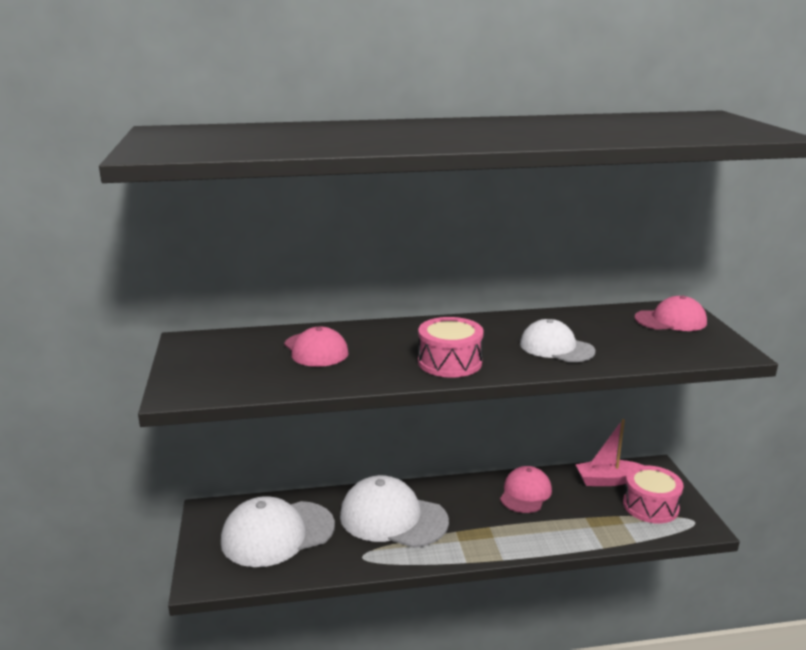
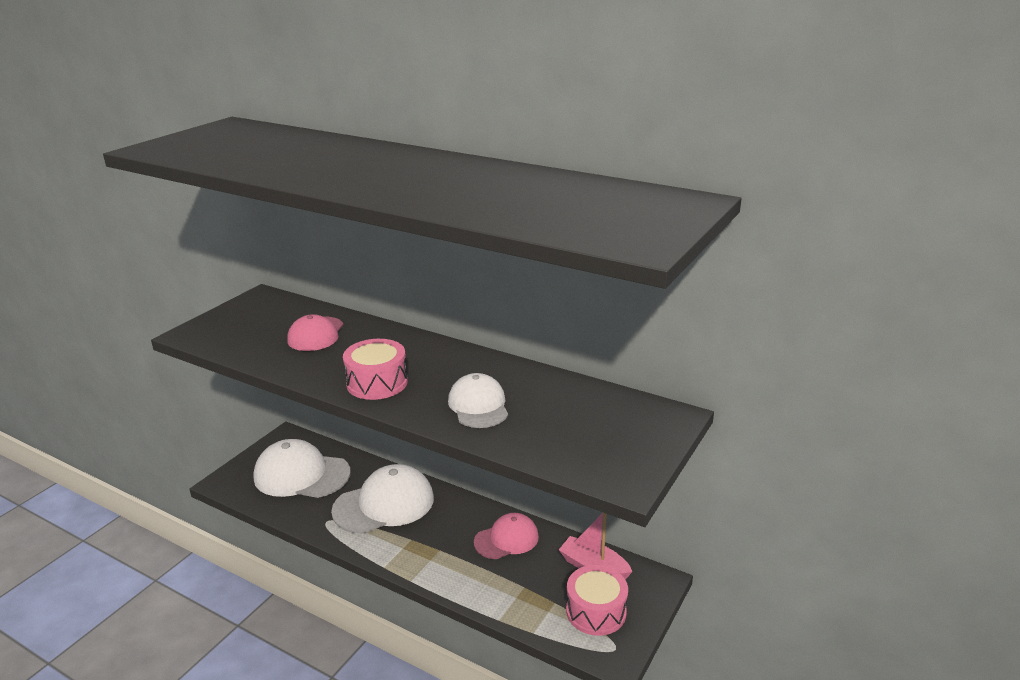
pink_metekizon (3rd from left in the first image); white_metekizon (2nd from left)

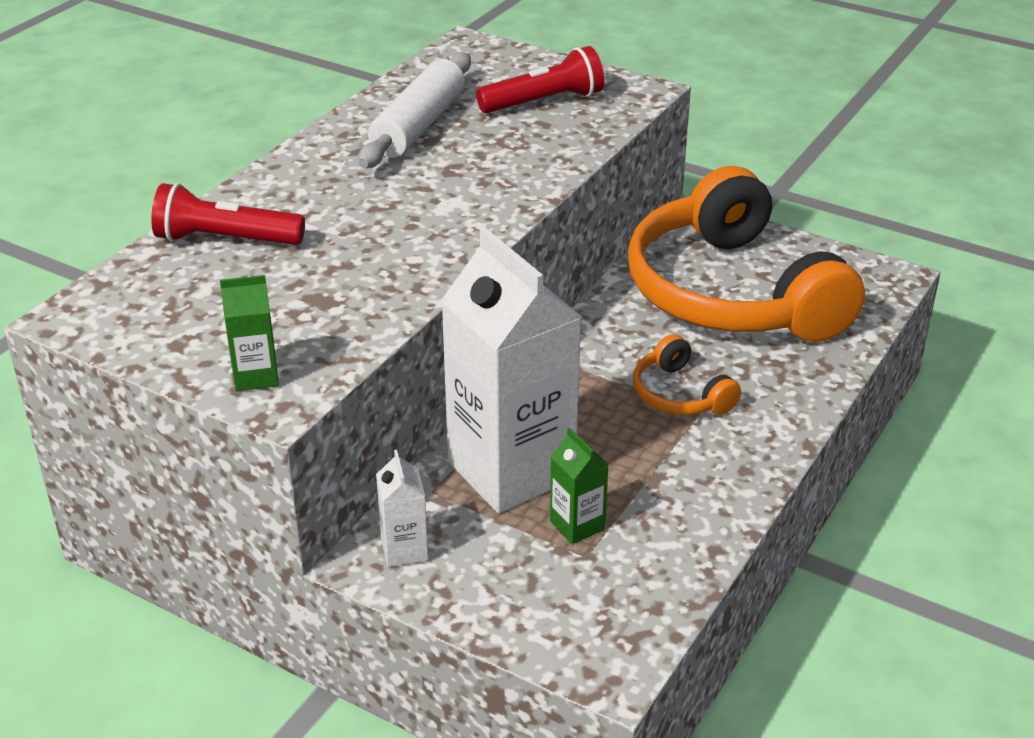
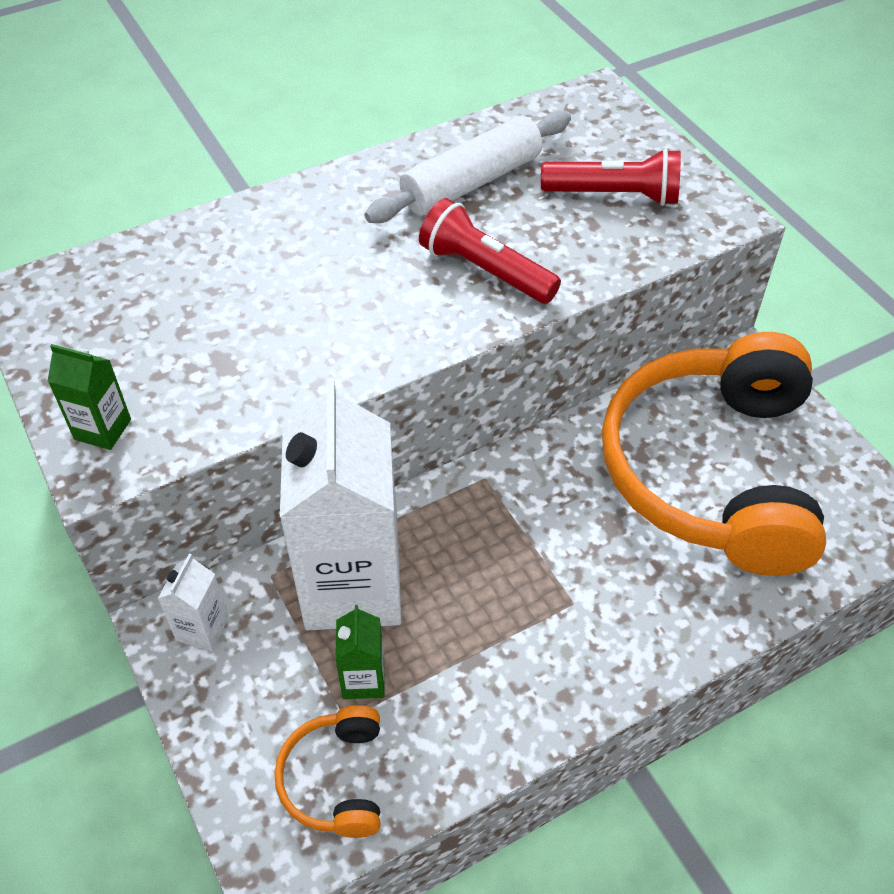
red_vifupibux (1st from left); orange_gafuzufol (1st from left)

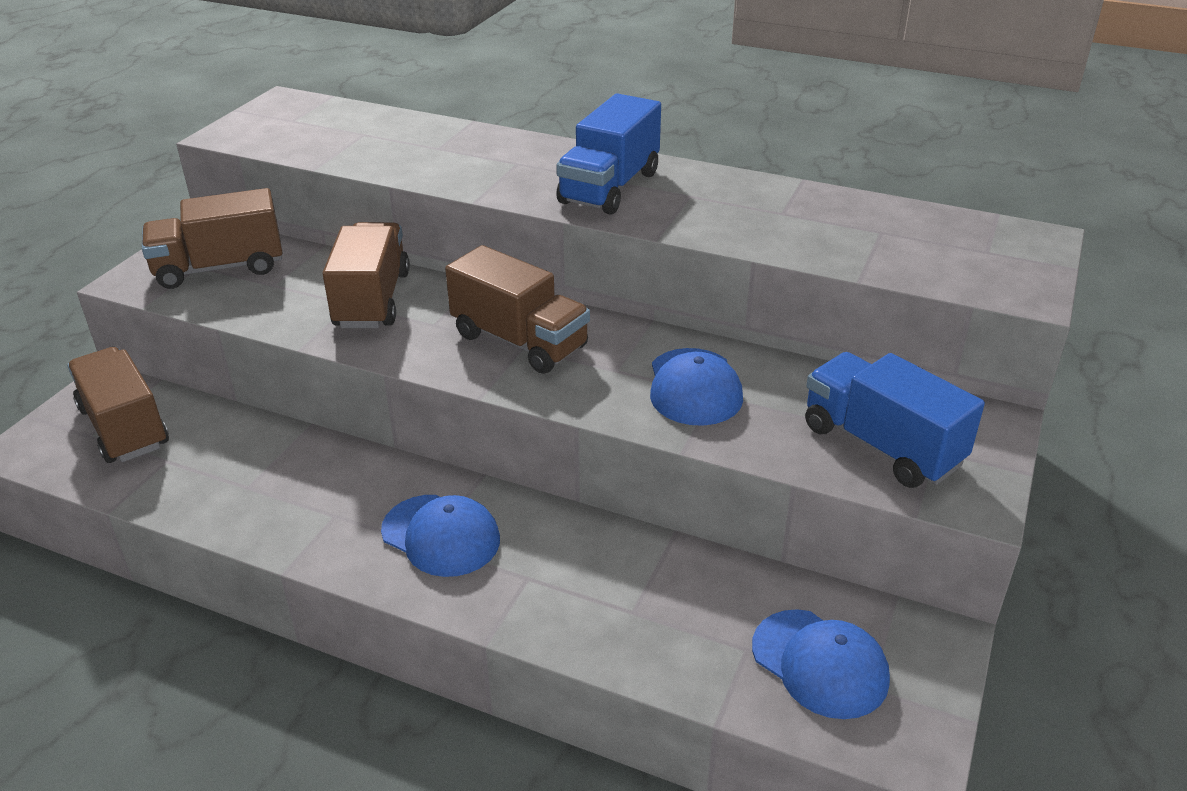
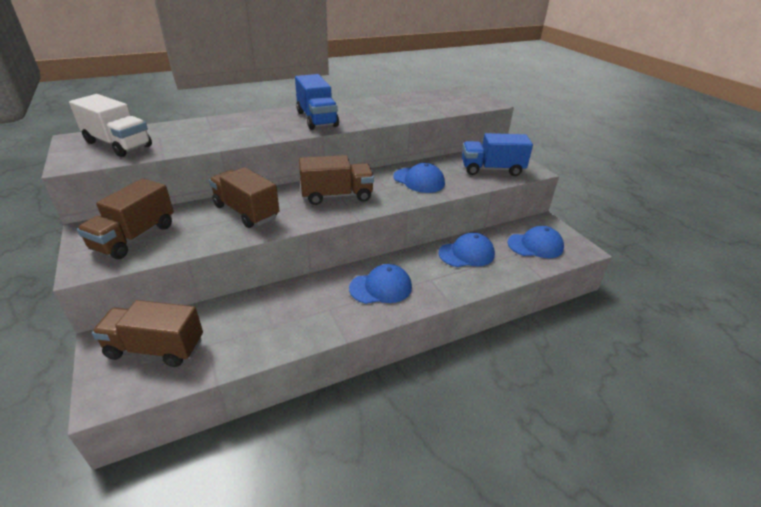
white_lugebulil; blue_metekizon (3rd from left)

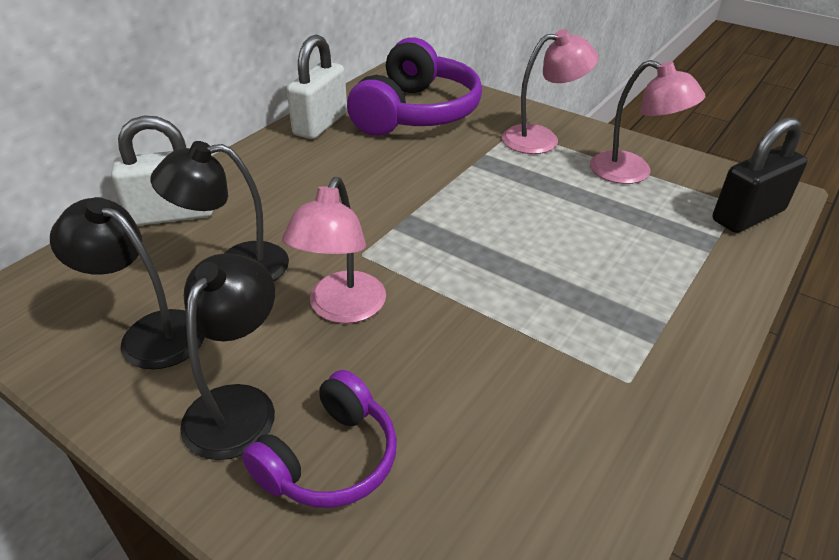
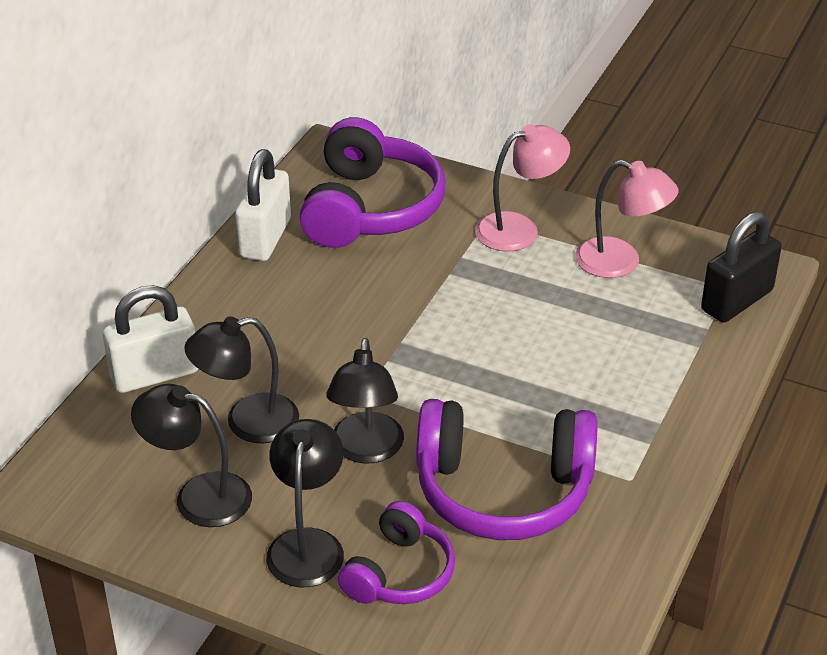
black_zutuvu (4th from left); purple_gafuzufol (3rd from left)

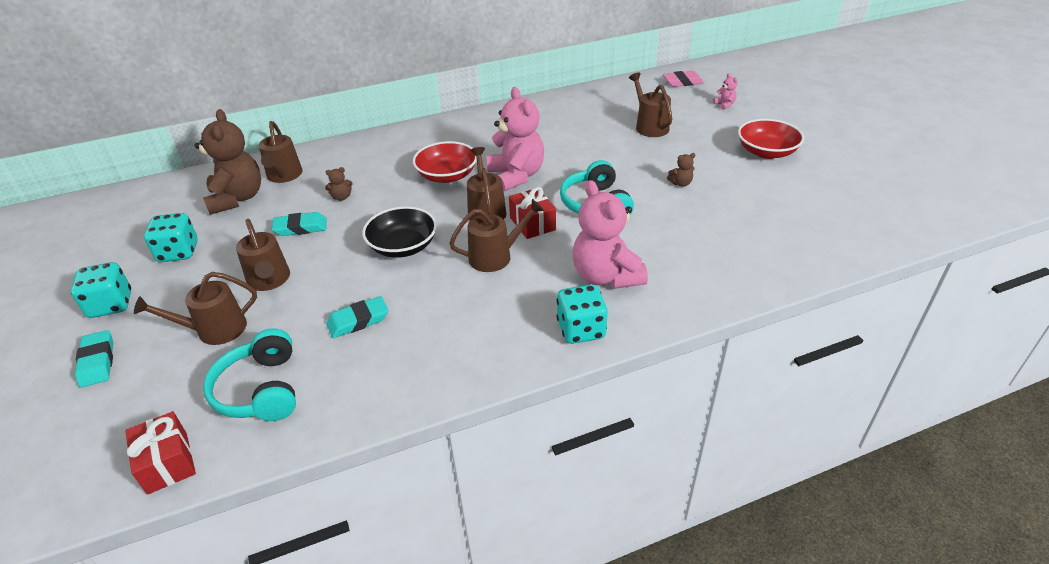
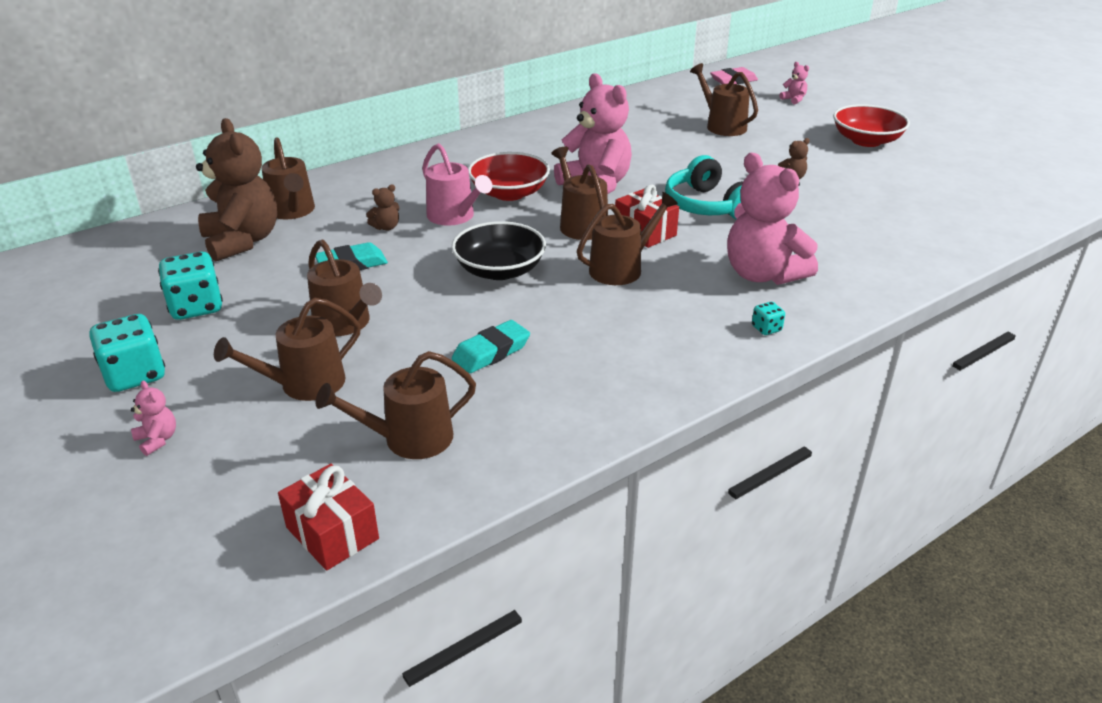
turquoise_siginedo (3rd from left); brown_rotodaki (4th from left); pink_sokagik (1st from left); pink_rotodaki

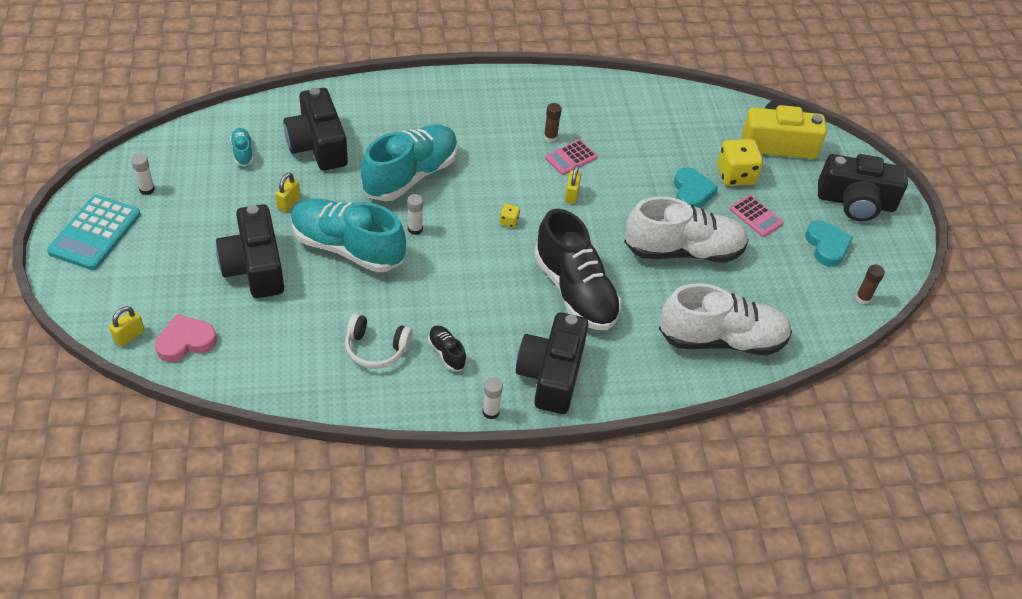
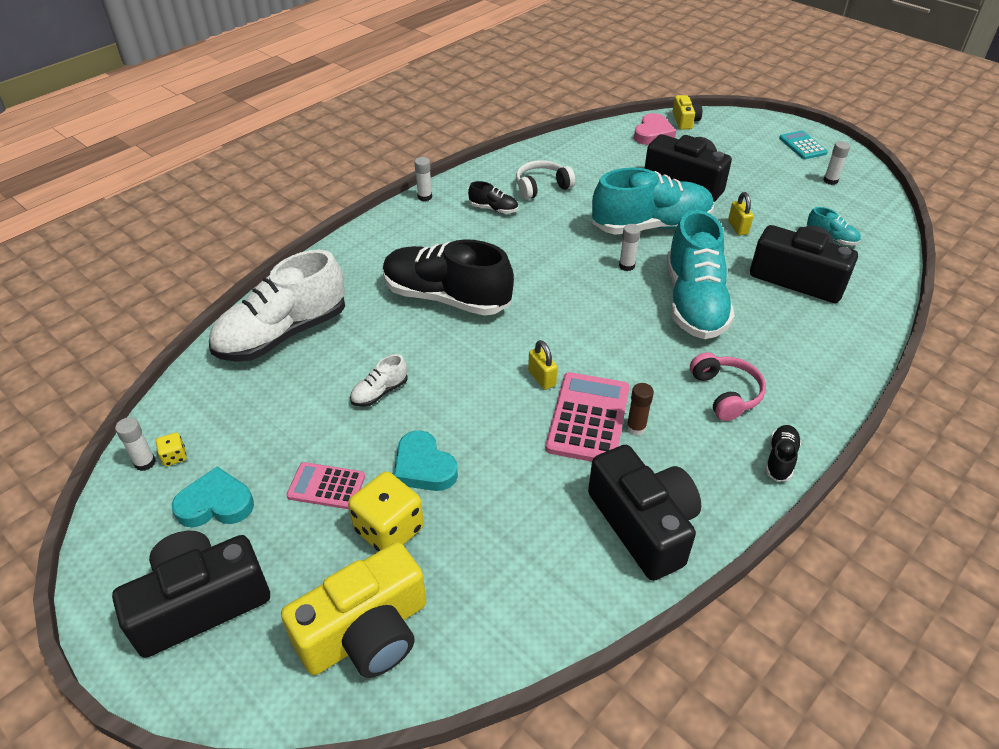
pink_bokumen (2nd from left); turquoise_bokumen; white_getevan (2nd from left); yellow_siginedo (1st from left); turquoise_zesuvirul (1st from left); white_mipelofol (1st from left); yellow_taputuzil (2nd from left); black_taputuzil (2nd from left); pink_gafuzufol; black_getevan (3rd from left)

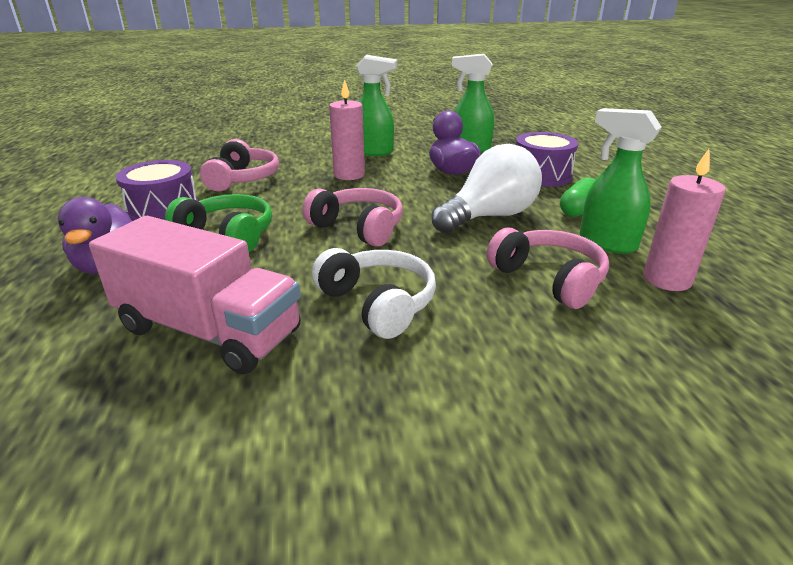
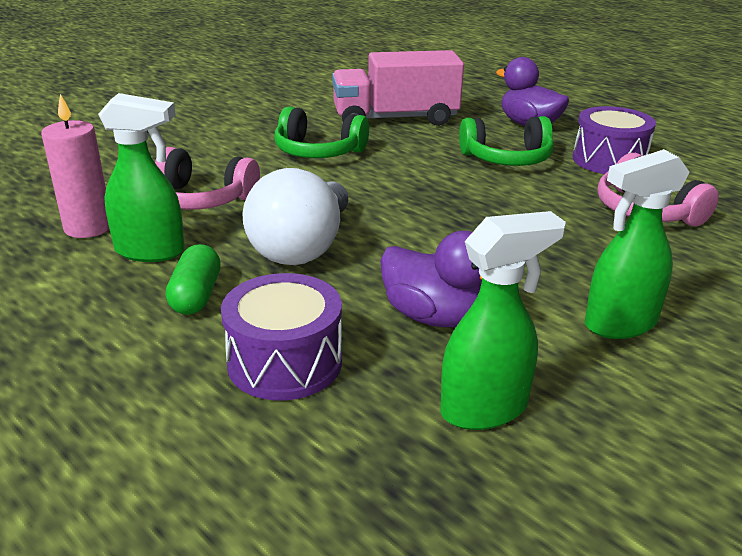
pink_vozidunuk (1st from left in the first image); pink_gafuzufol (2nd from left in the first image); green_gafuzufol (1st from left)

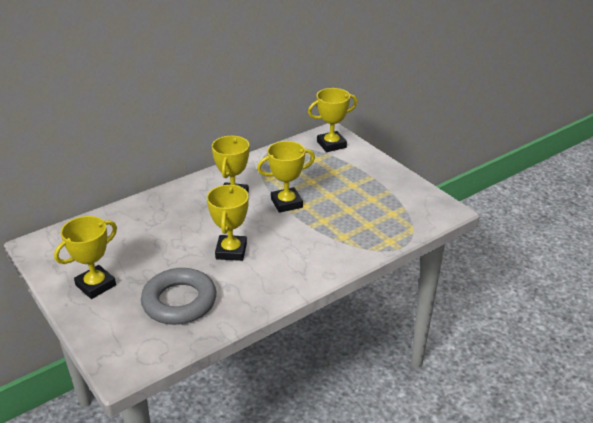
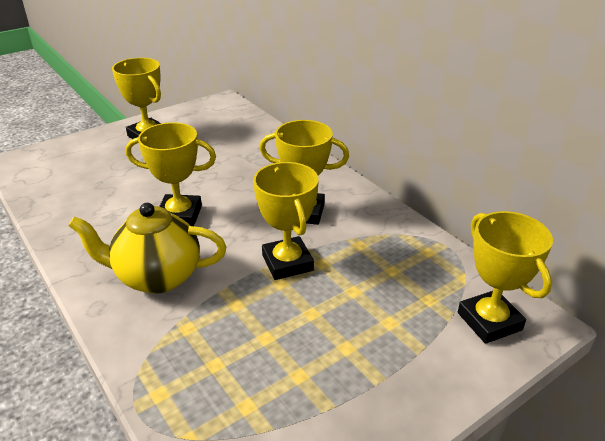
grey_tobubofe; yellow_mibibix

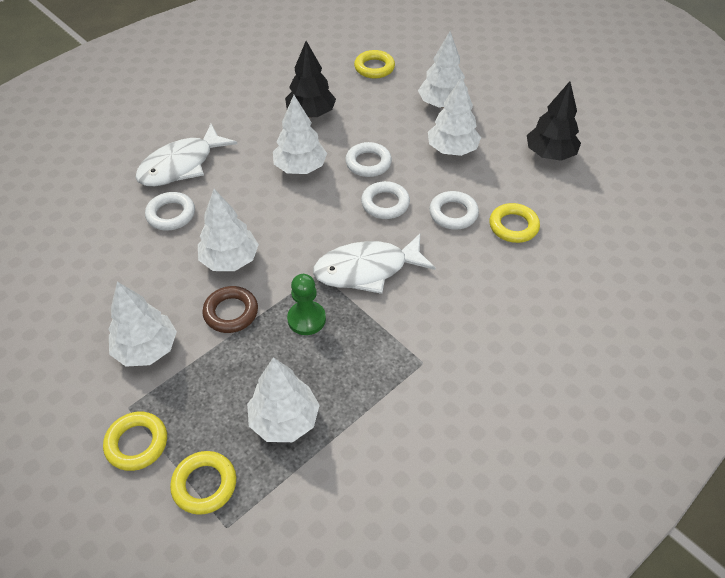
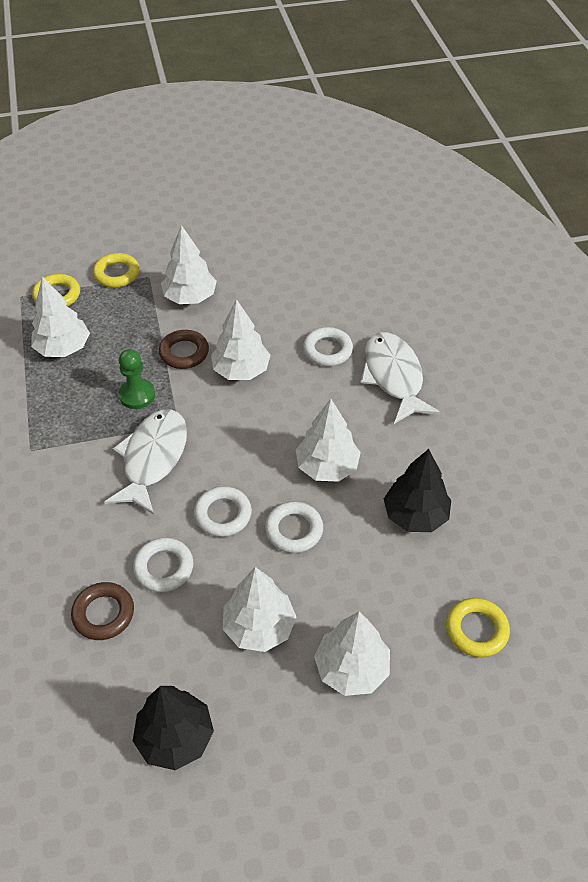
brown_tobubofe (1st from left)

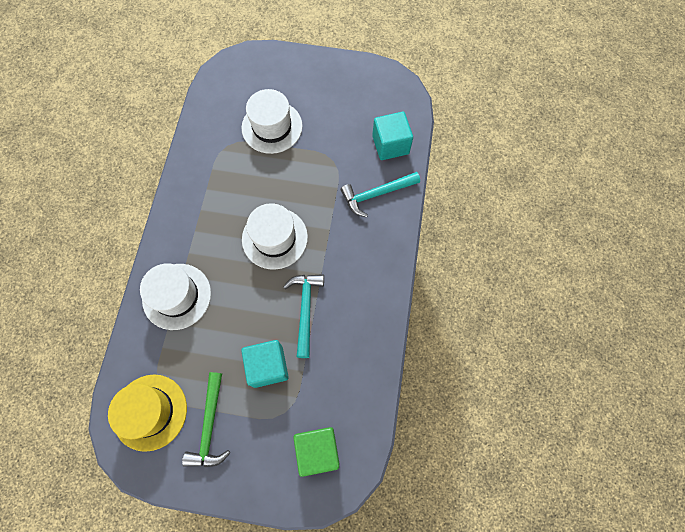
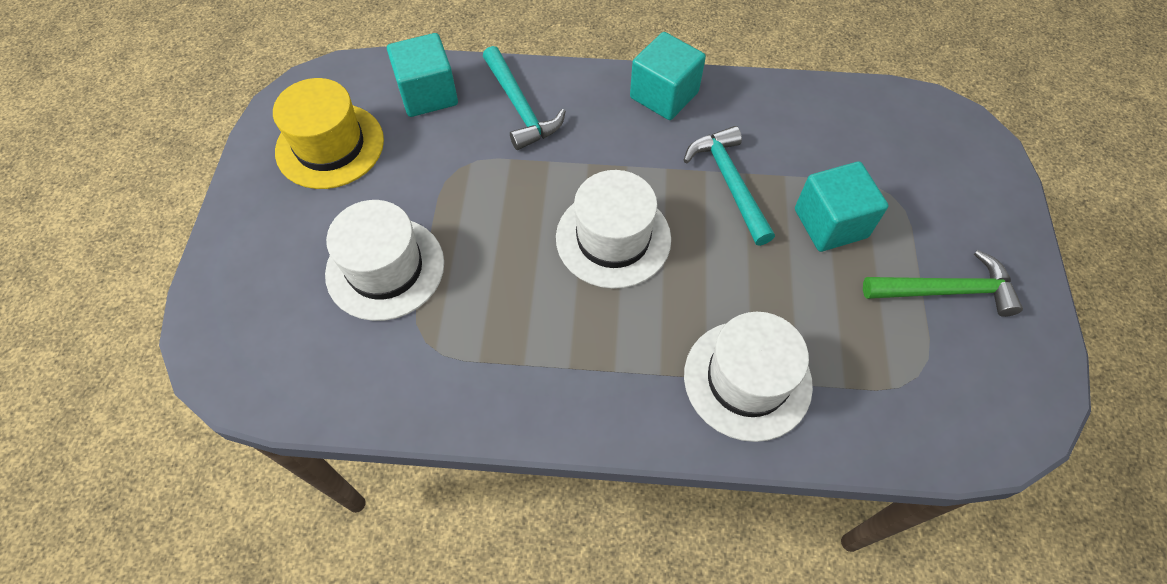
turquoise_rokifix (2nd from left); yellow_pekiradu; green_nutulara; turquoise_nutulara (2nd from left)

